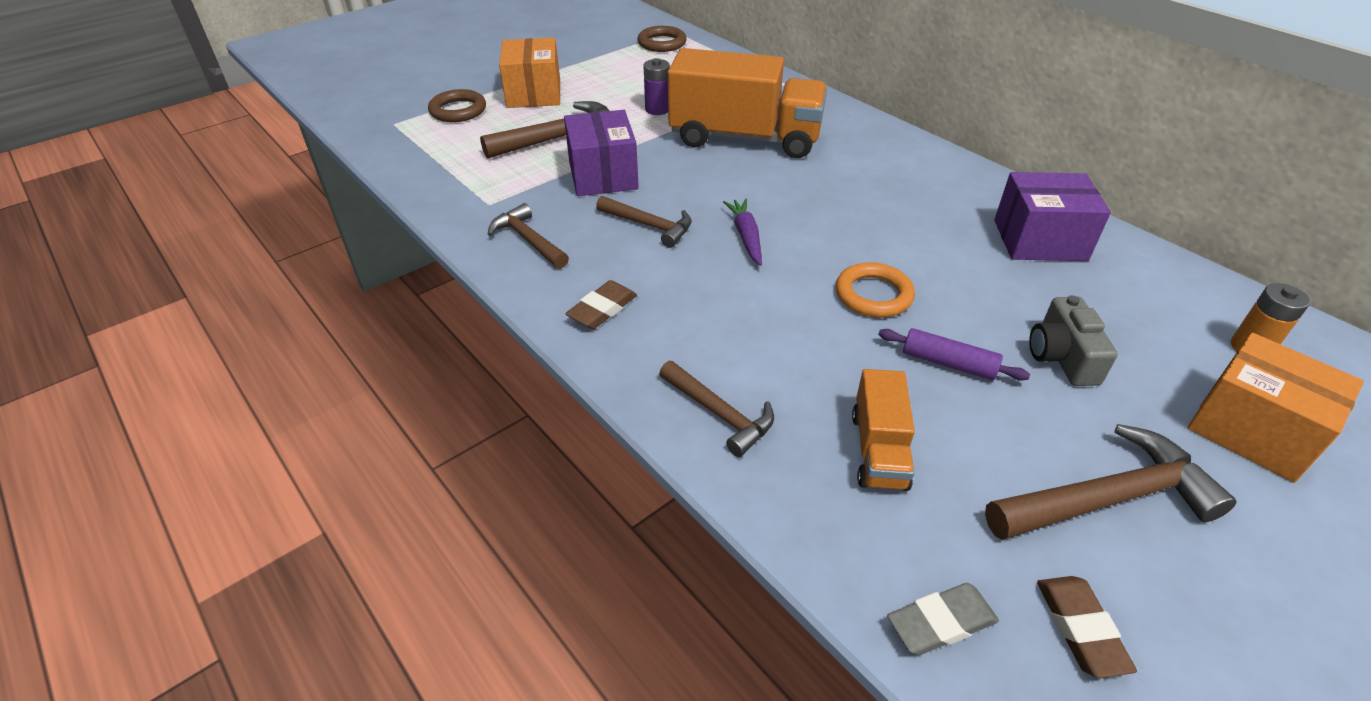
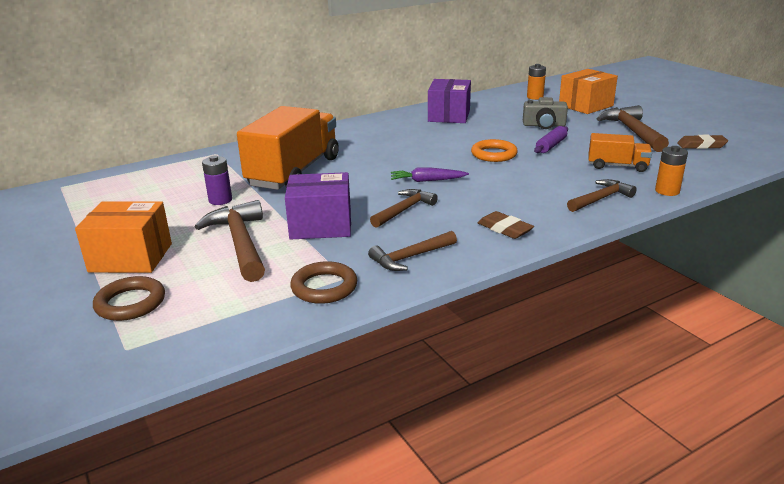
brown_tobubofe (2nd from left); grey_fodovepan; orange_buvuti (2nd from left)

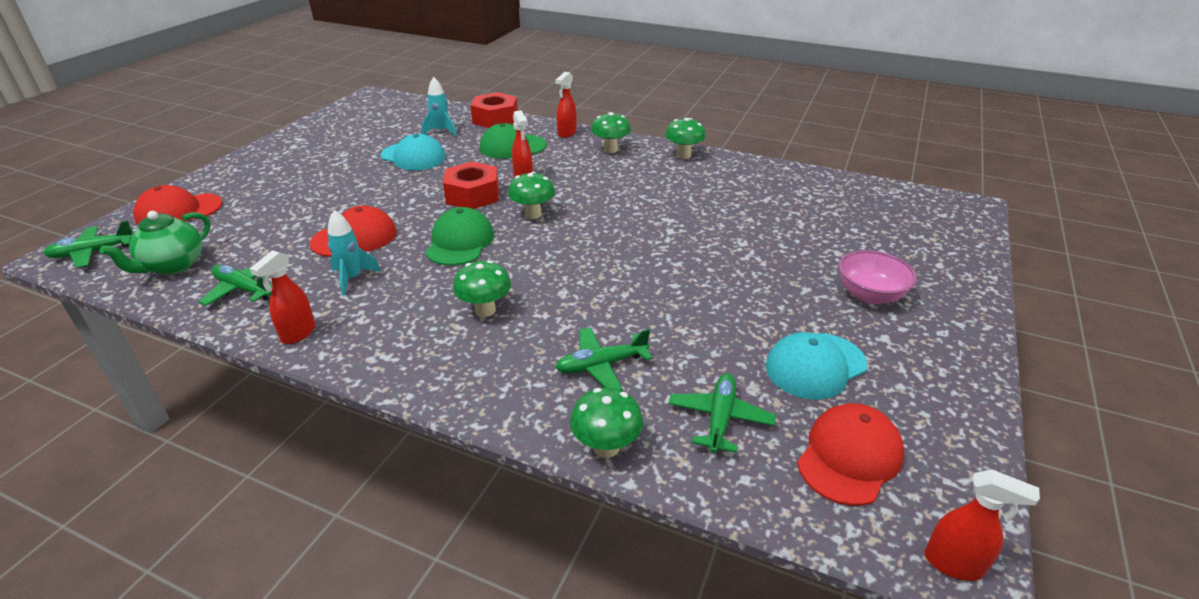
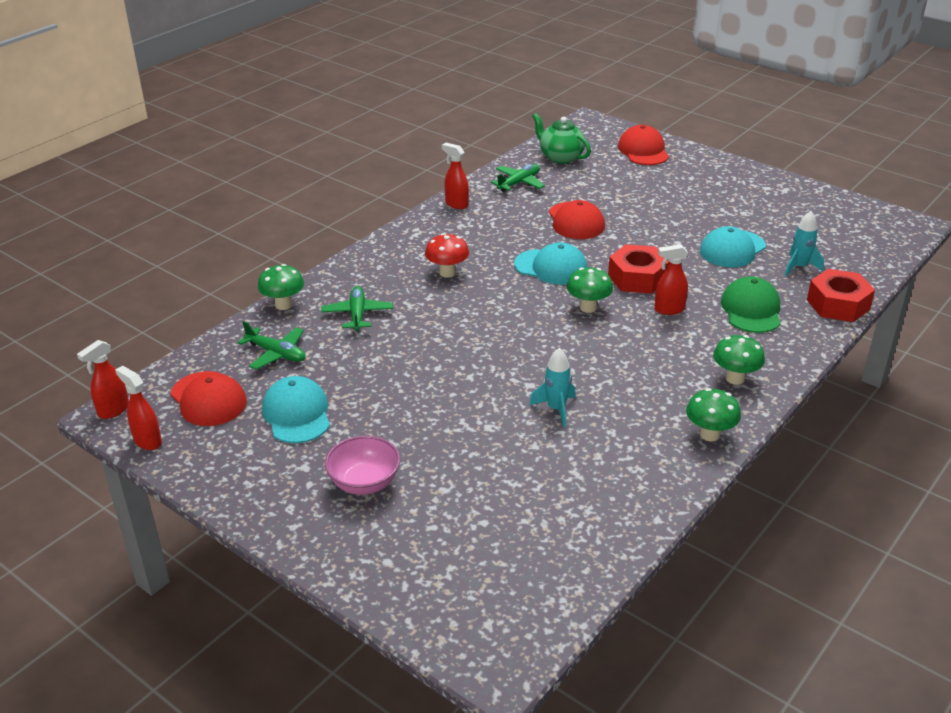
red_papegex (2nd from left); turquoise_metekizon (2nd from left); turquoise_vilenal (1st from left); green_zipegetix (1st from left in the first image); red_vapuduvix

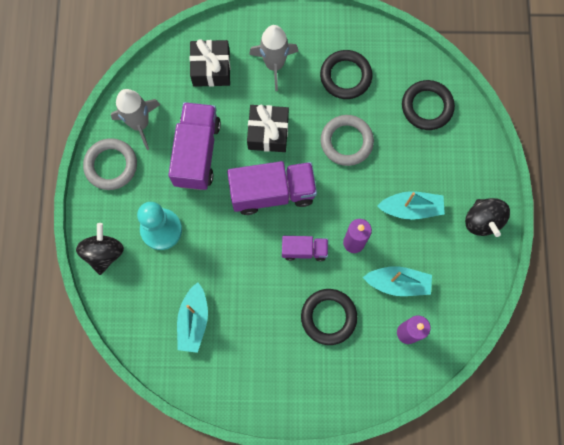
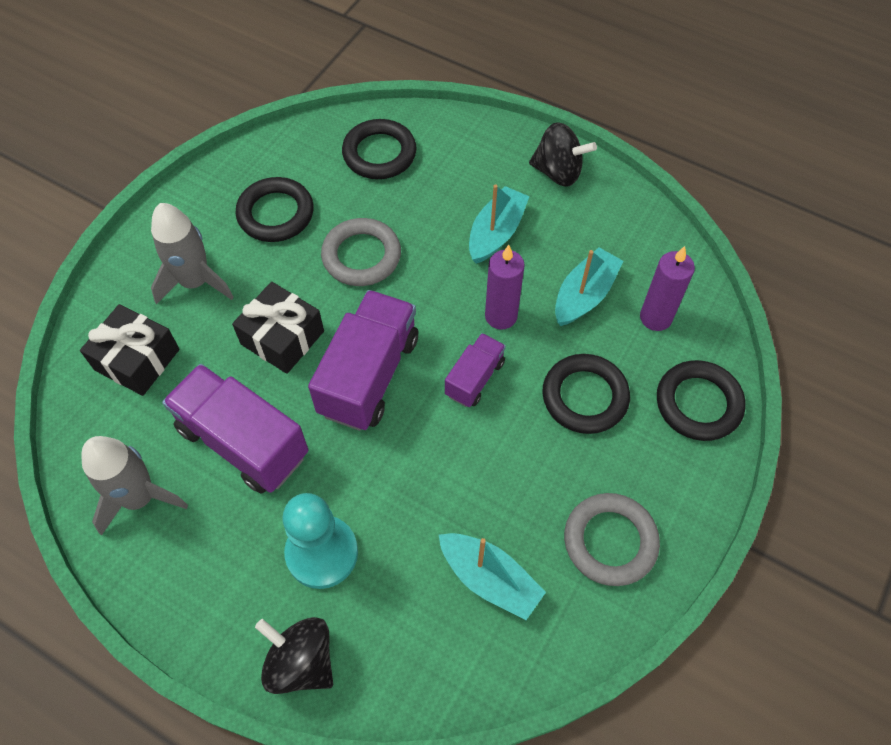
grey_tobubofe (2nd from left); black_tobubofe (4th from left)

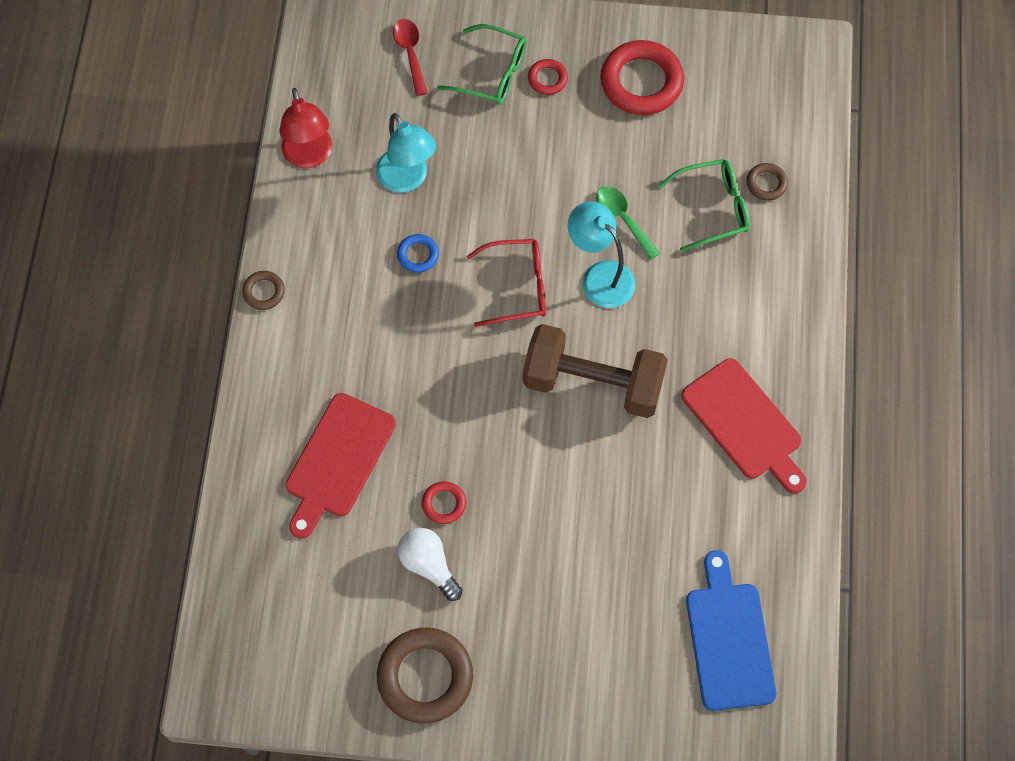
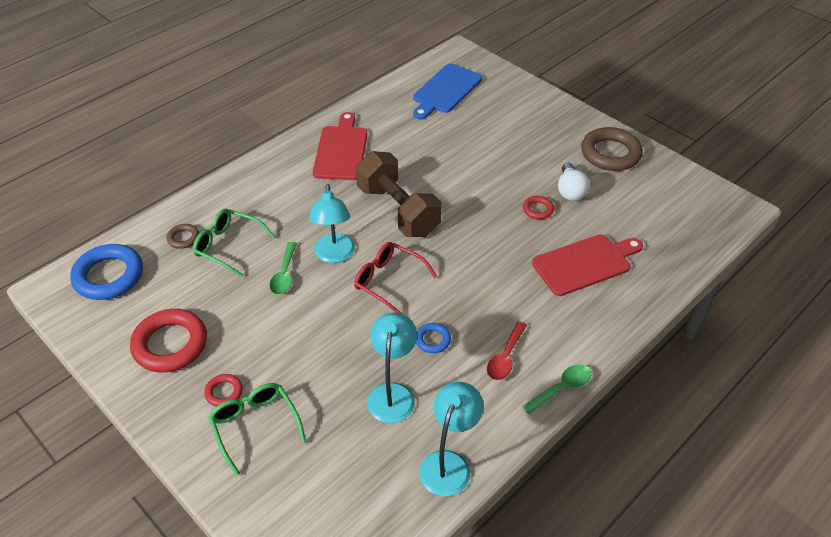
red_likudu; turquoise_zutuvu (3rd from left); green_likudu (2nd from left); blue_tobubofe (1st from left)

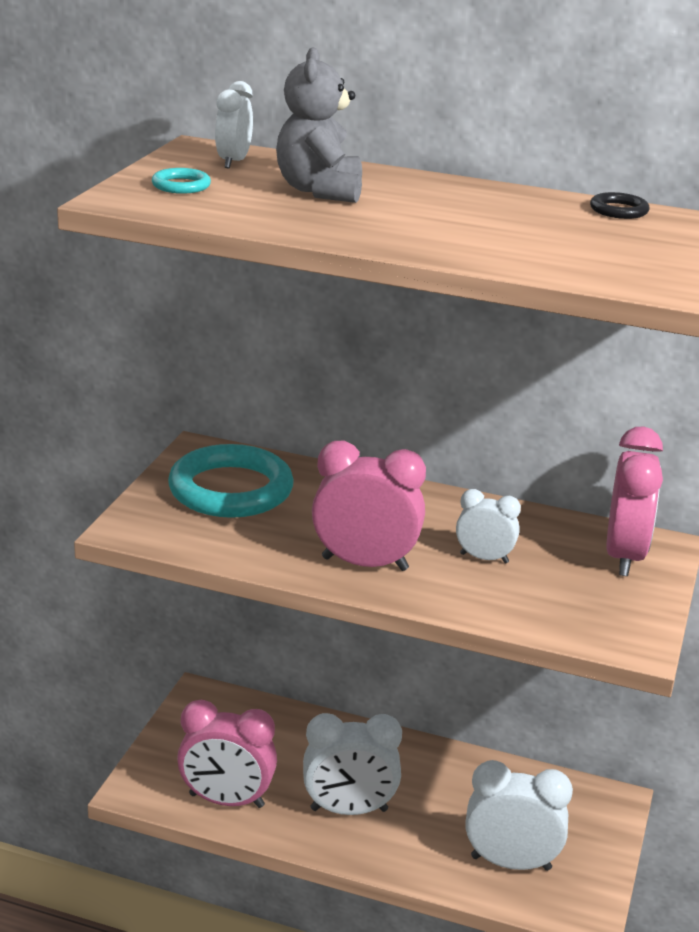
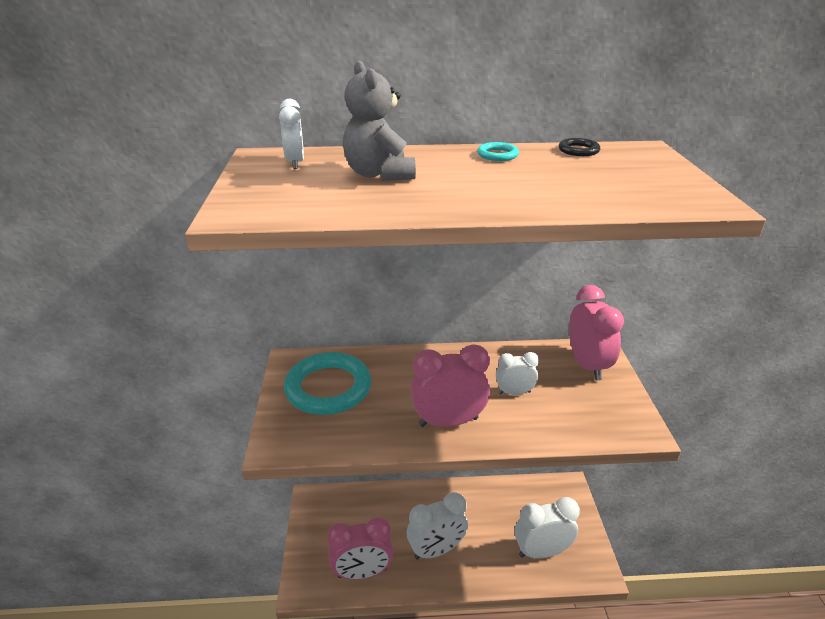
turquoise_tobubofe (2nd from left)

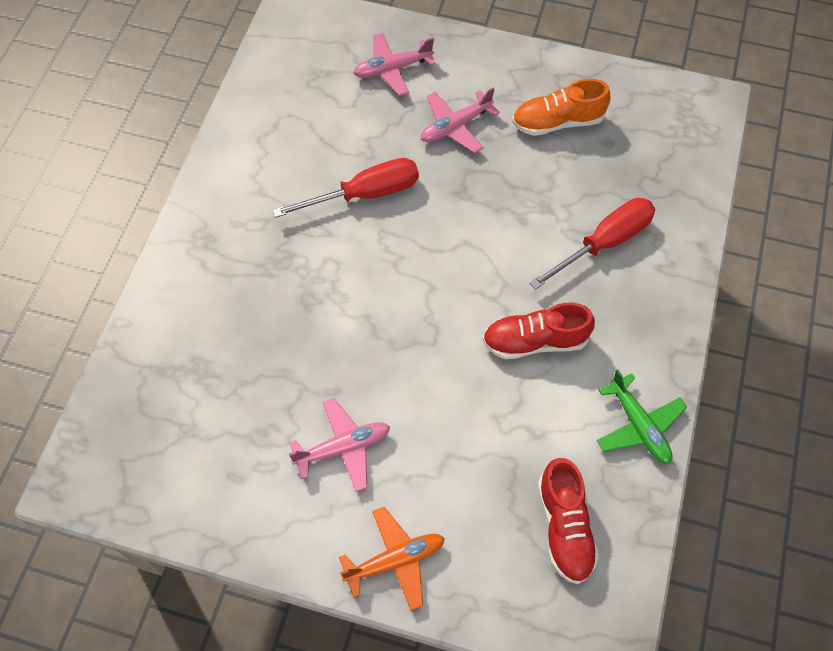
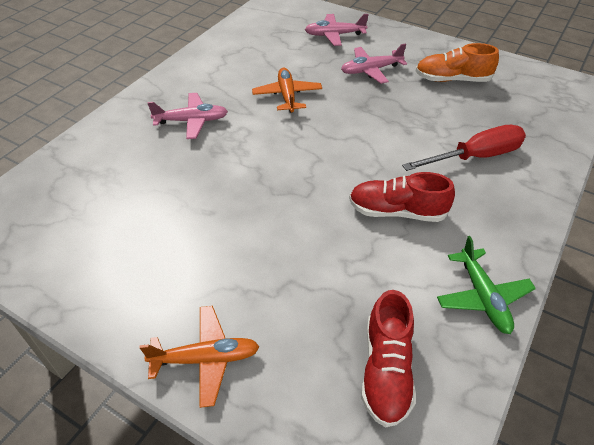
orange_zipegetix (2nd from left); pink_zipegetix (1st from left)

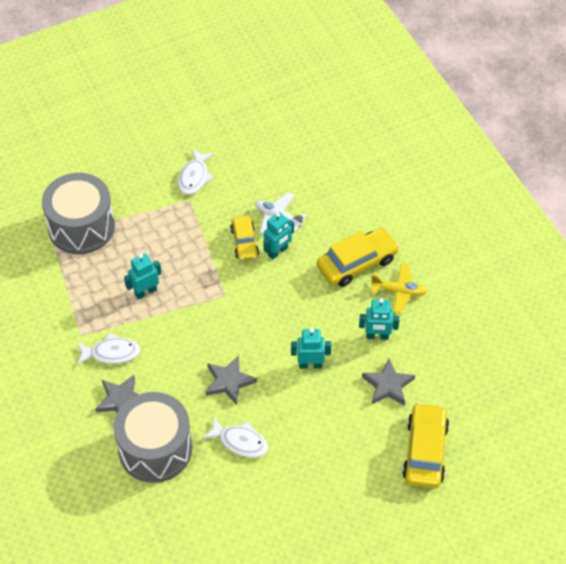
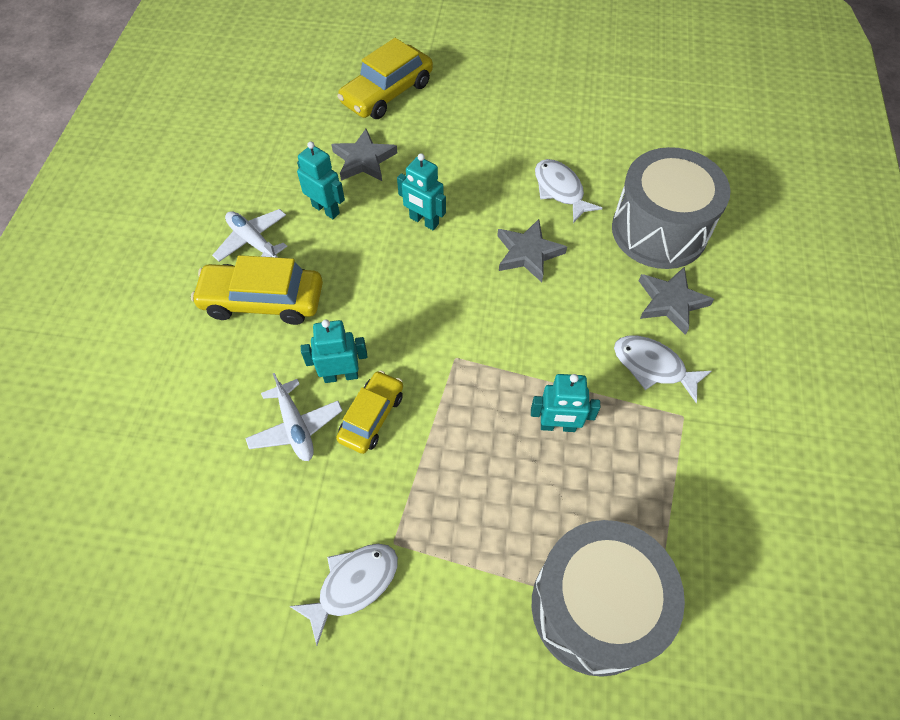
white_zipegetix (1st from left)

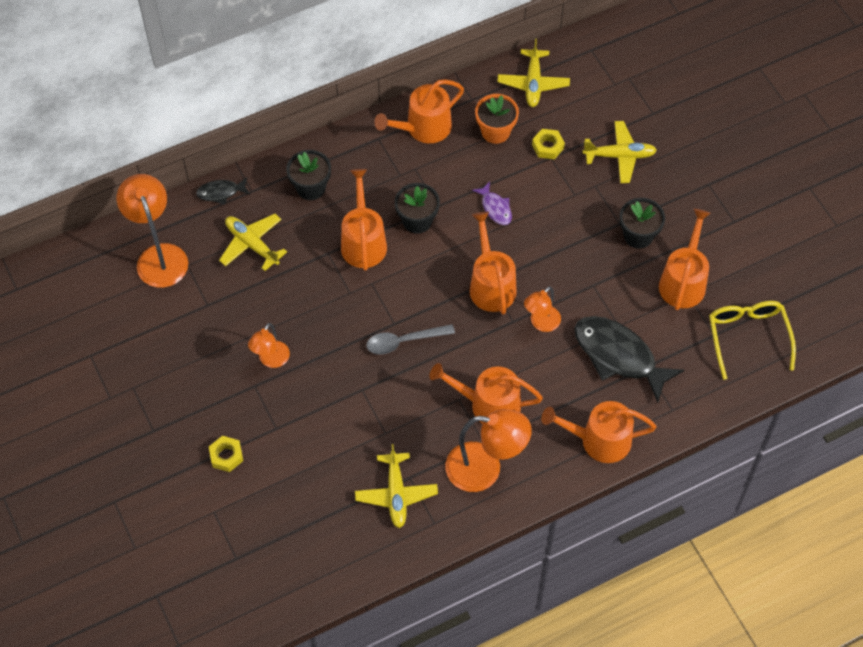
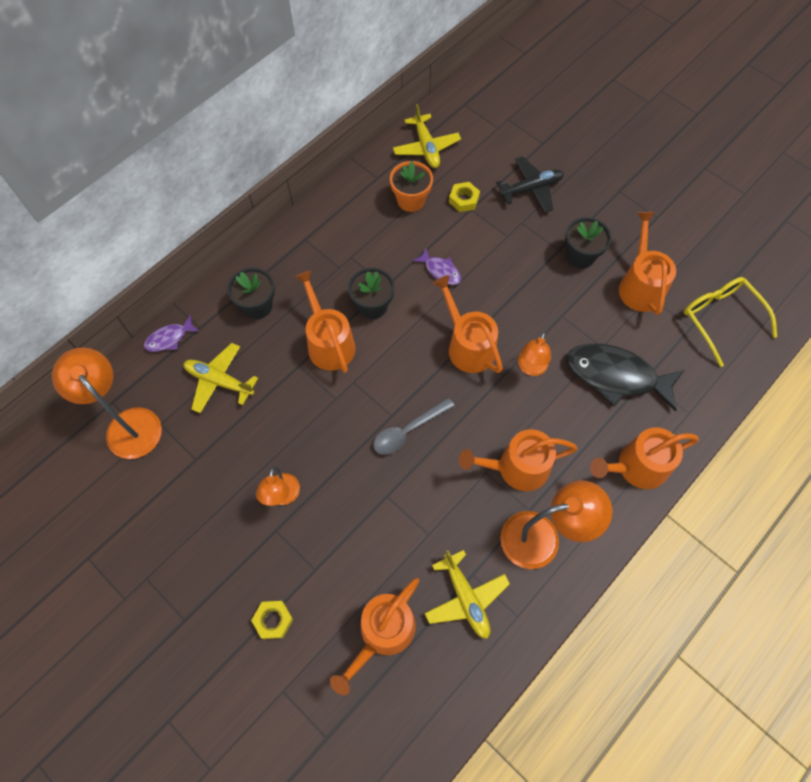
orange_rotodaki (2nd from left); black_zipegetix; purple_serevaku (1st from left)

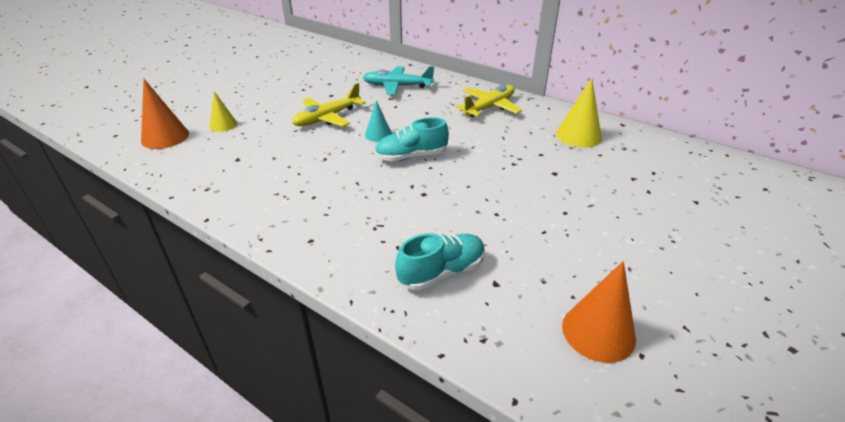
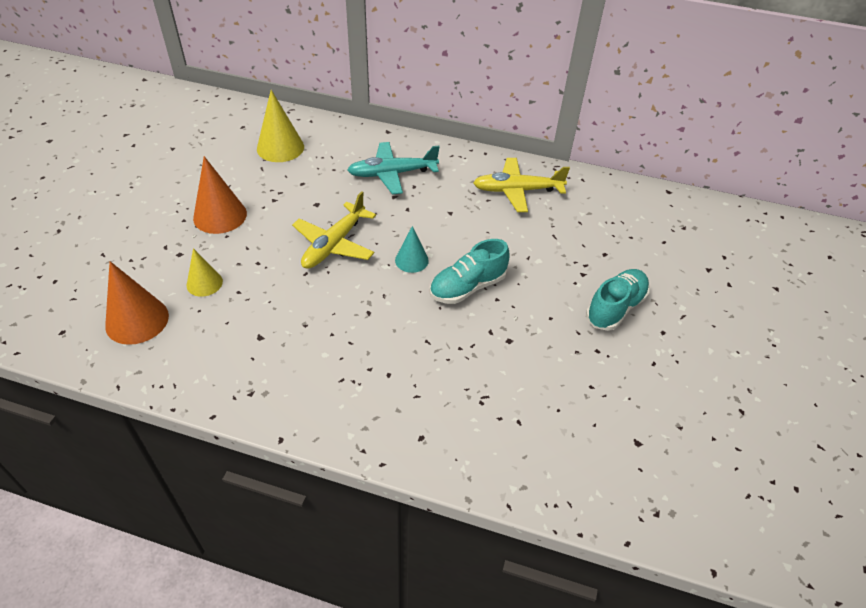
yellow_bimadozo (2nd from left); yellow_zipegetix (2nd from left); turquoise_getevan (2nd from left); orange_bimadozo (2nd from left)

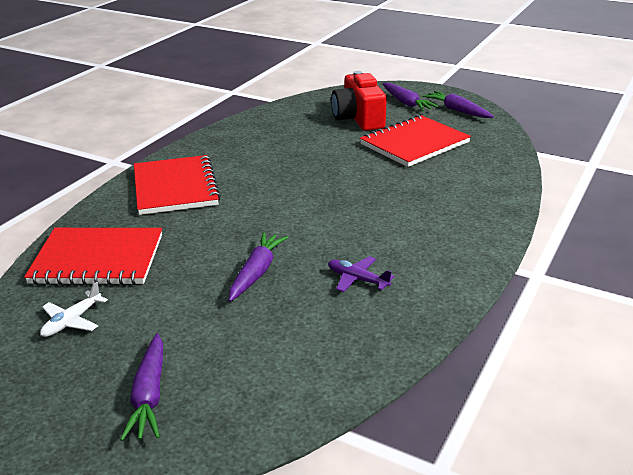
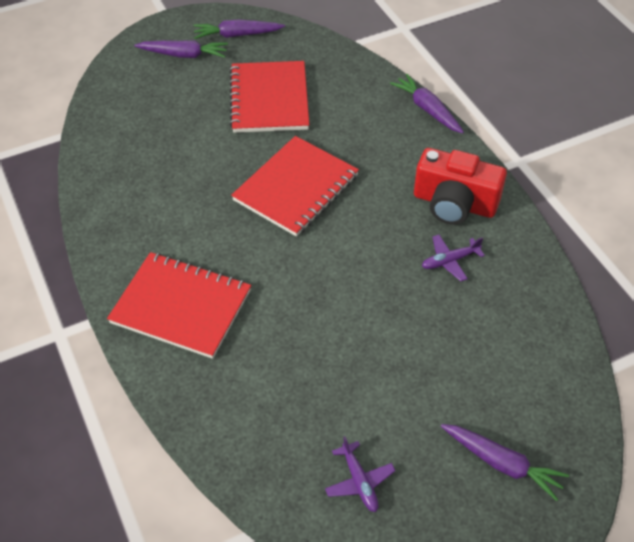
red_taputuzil; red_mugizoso (3rd from left); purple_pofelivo (3rd from left); purple_zipegetix (1st from left)

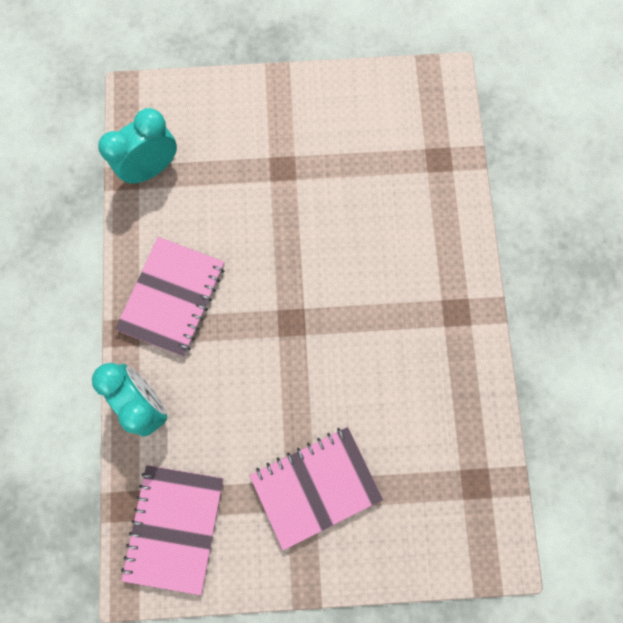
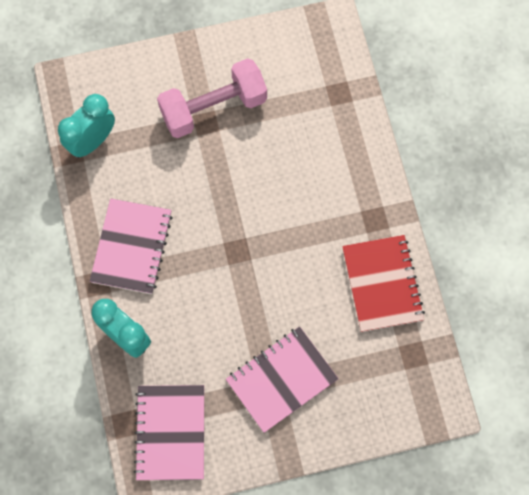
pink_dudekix; red_mugizoso

